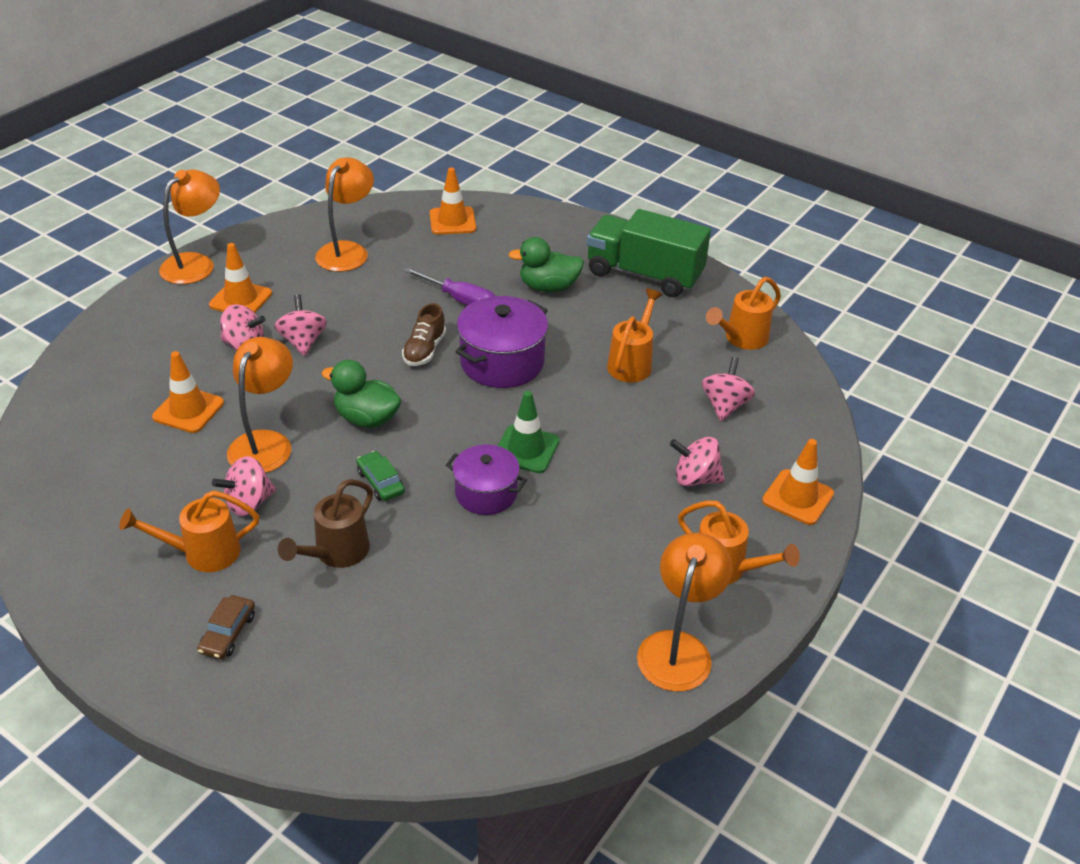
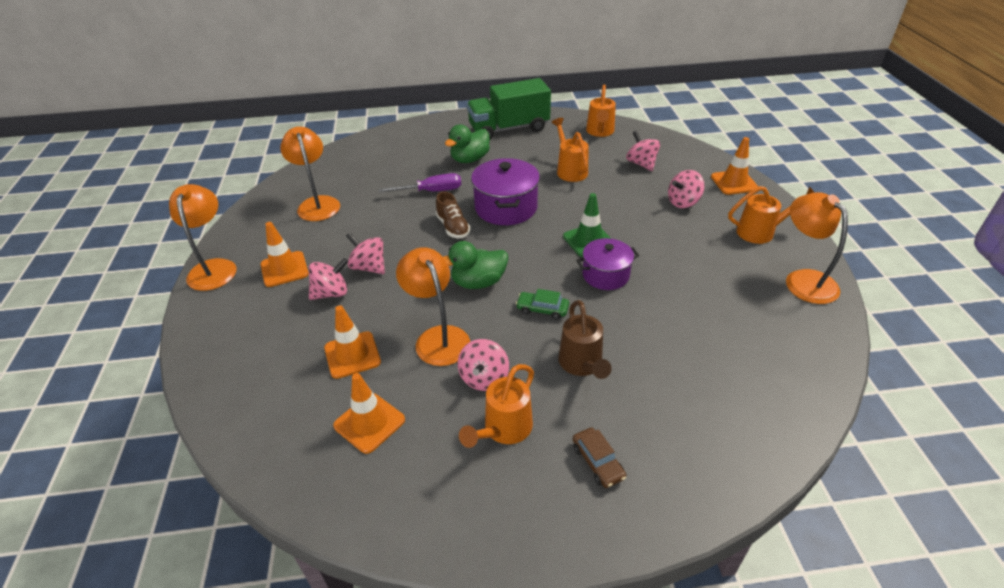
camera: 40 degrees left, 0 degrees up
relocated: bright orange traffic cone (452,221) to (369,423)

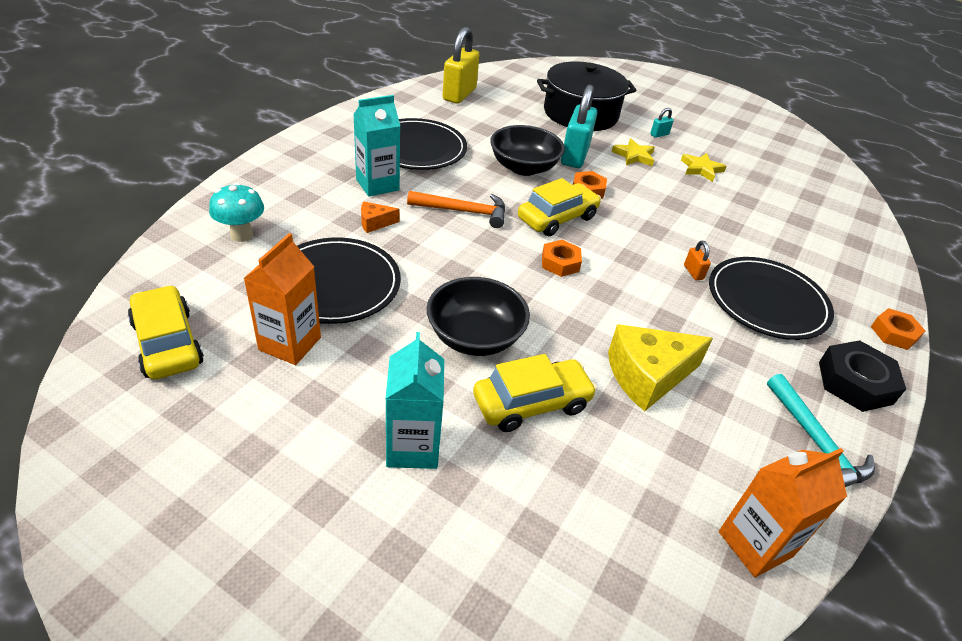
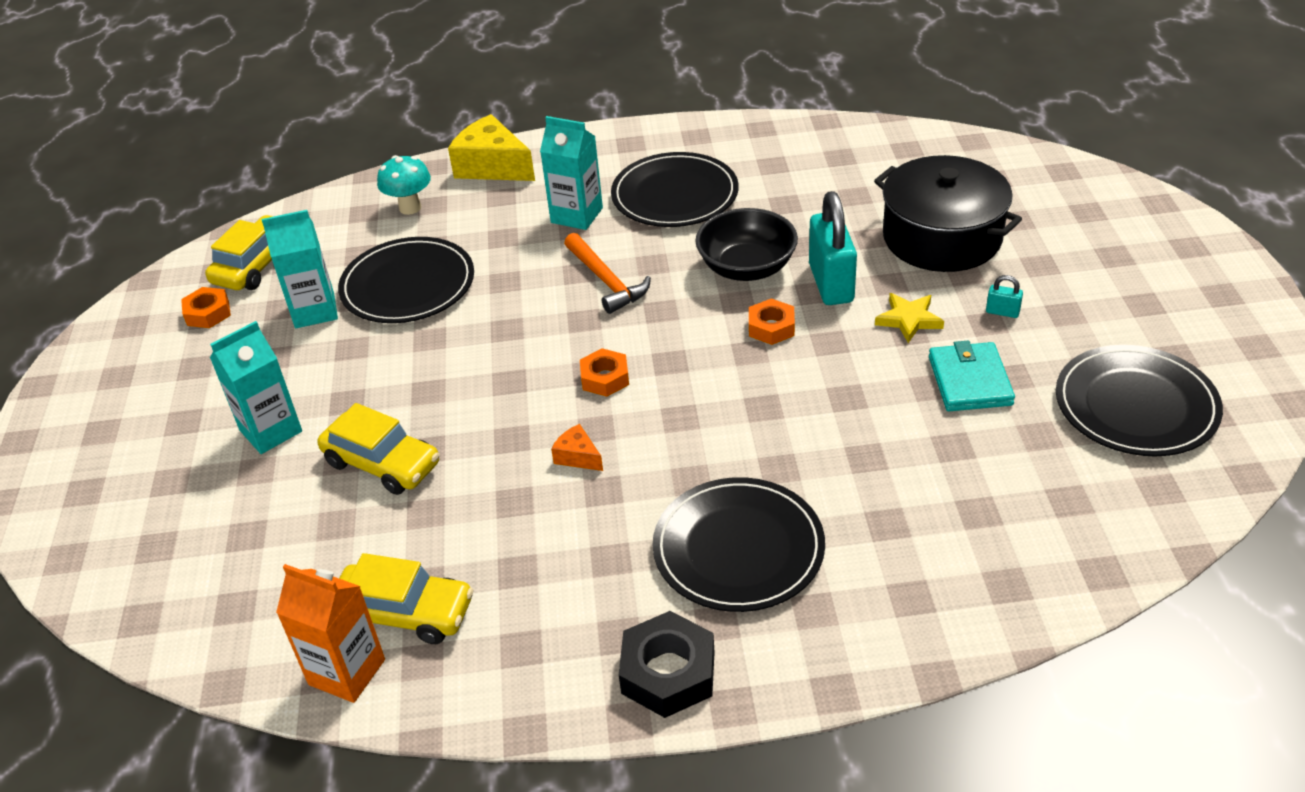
camera: 60 degrees right, 0 degrees up
missing: jet-black deep dish (475,337); golden padlock (459,94); bright orange padlock (693,272); turquoise claw hammer (816,441)
appeared: jet-black dinner plate (1136,405)
relocated: bright orange cheese wedge (375,223) to (578,456); golden toy car (557,218) to (405,613); golden cheese wedge (647,376) to (492,166); bright orange hex nut (894,333) to (208,313)
exchanged: golden star (701,169) to turquoise card wallet (970,381)
colour: bright orange milk carton (290,343) to turquoise milk carton (315,311)
spun: turquoise padlock (574,156) = (831,283) 75 degrees counterclockwise

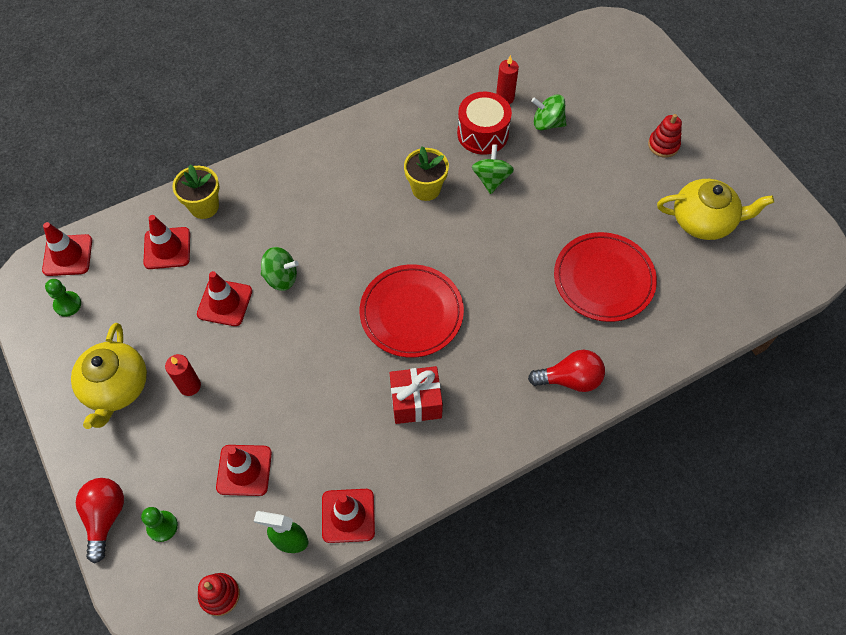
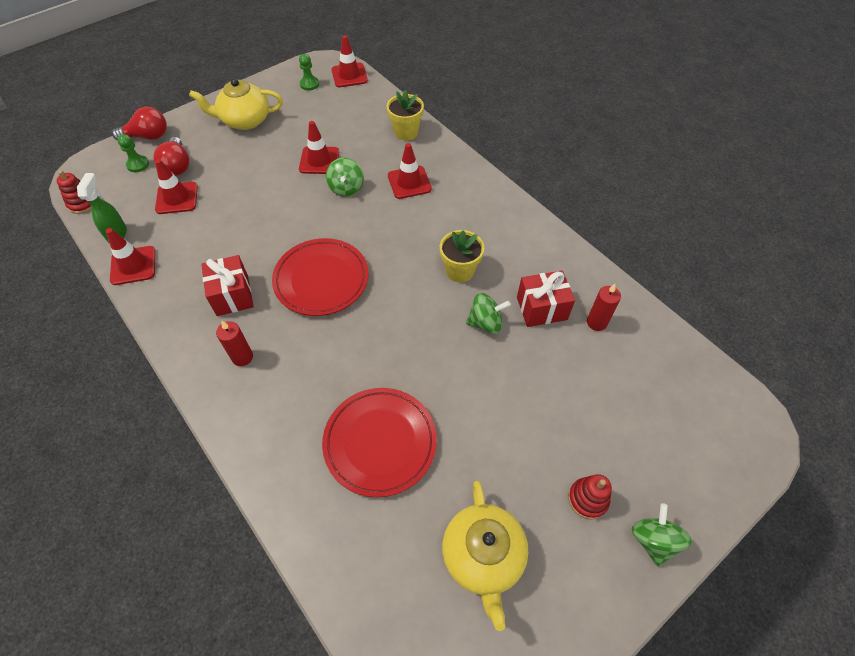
camera: 80 degrees right, 5 degrees down
relocated: crimson traffic cone (167,248) to (409,182); crimson wax candle (190,386) to (242,357); crimson bulb (570,379) to (177,166); green spinning top (547,123) to (653,540)
exchanged: crimson toy drum (482,133) to crimson wrapped gift (541,308)

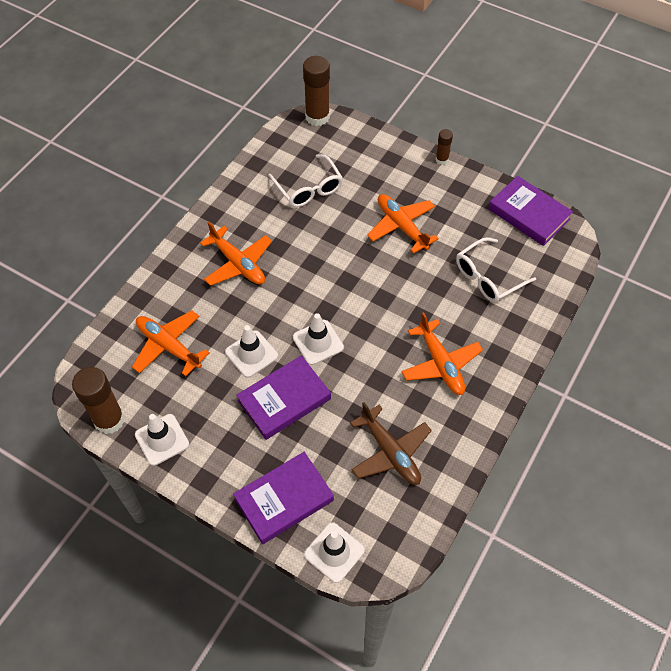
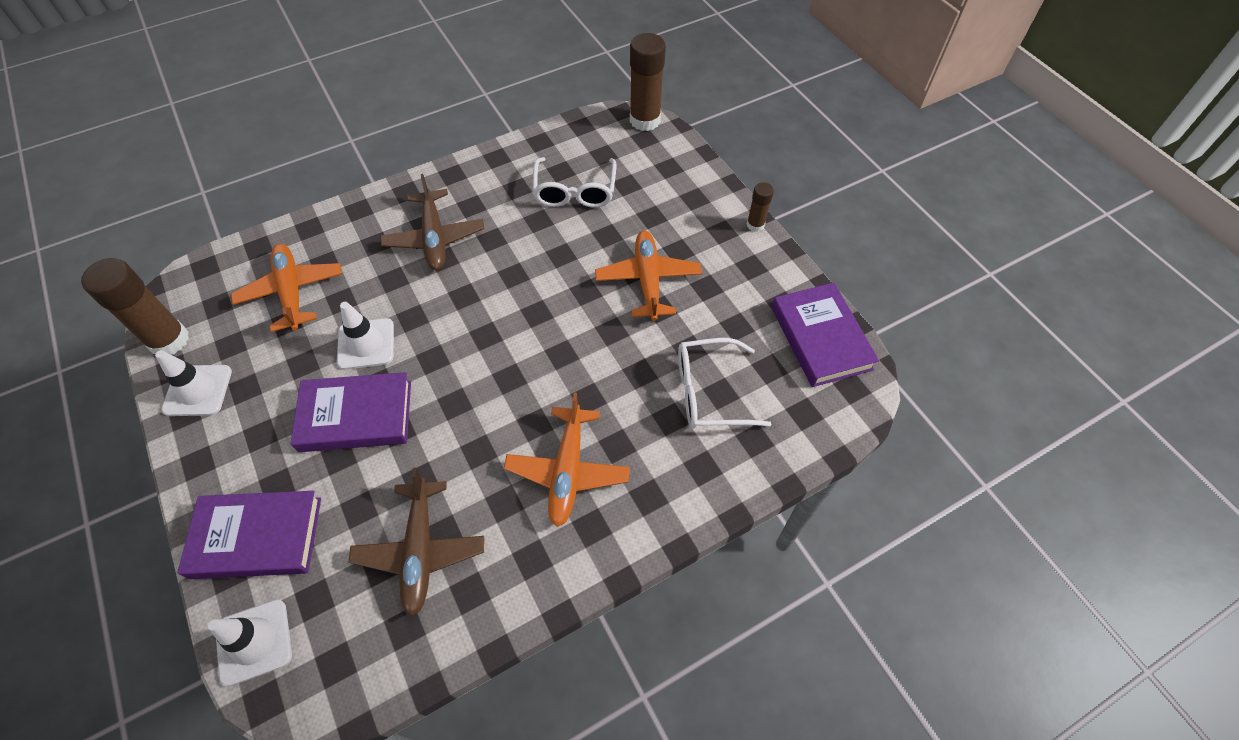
camera: 30 degrees right, 0 degrees up
missing: pure white traffic cone (318,342)
colour: bright orange aeroplane (238,264) to dark brown aeroplane (434,238)

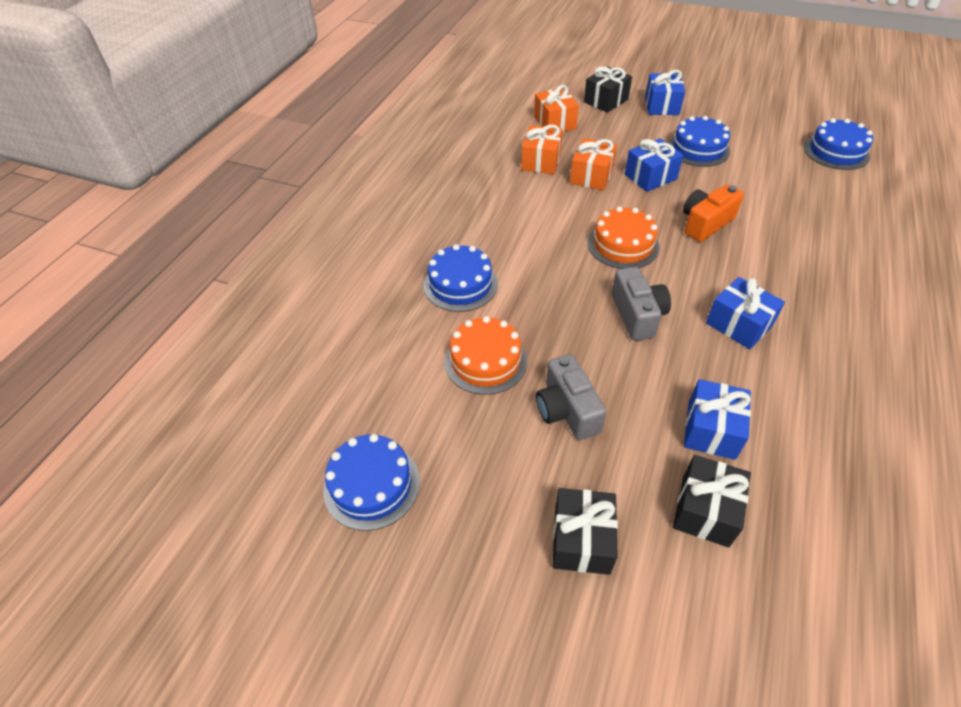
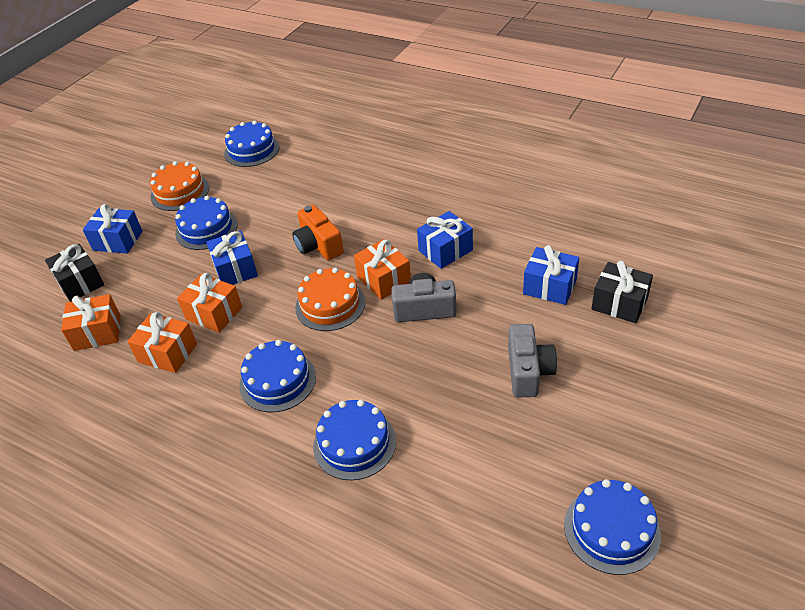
camera: 80 degrees left, 5 degrees down
missing: jet-black wrapped gift (581,540)
appeared: royal blue gateau (277,381); bright orange wrapped gift (384,280)
relocated: bright orange gateau (485,360) to (180,192)
spun: gray camera (566,410) = (528,371) 75 degrees counterclockwise

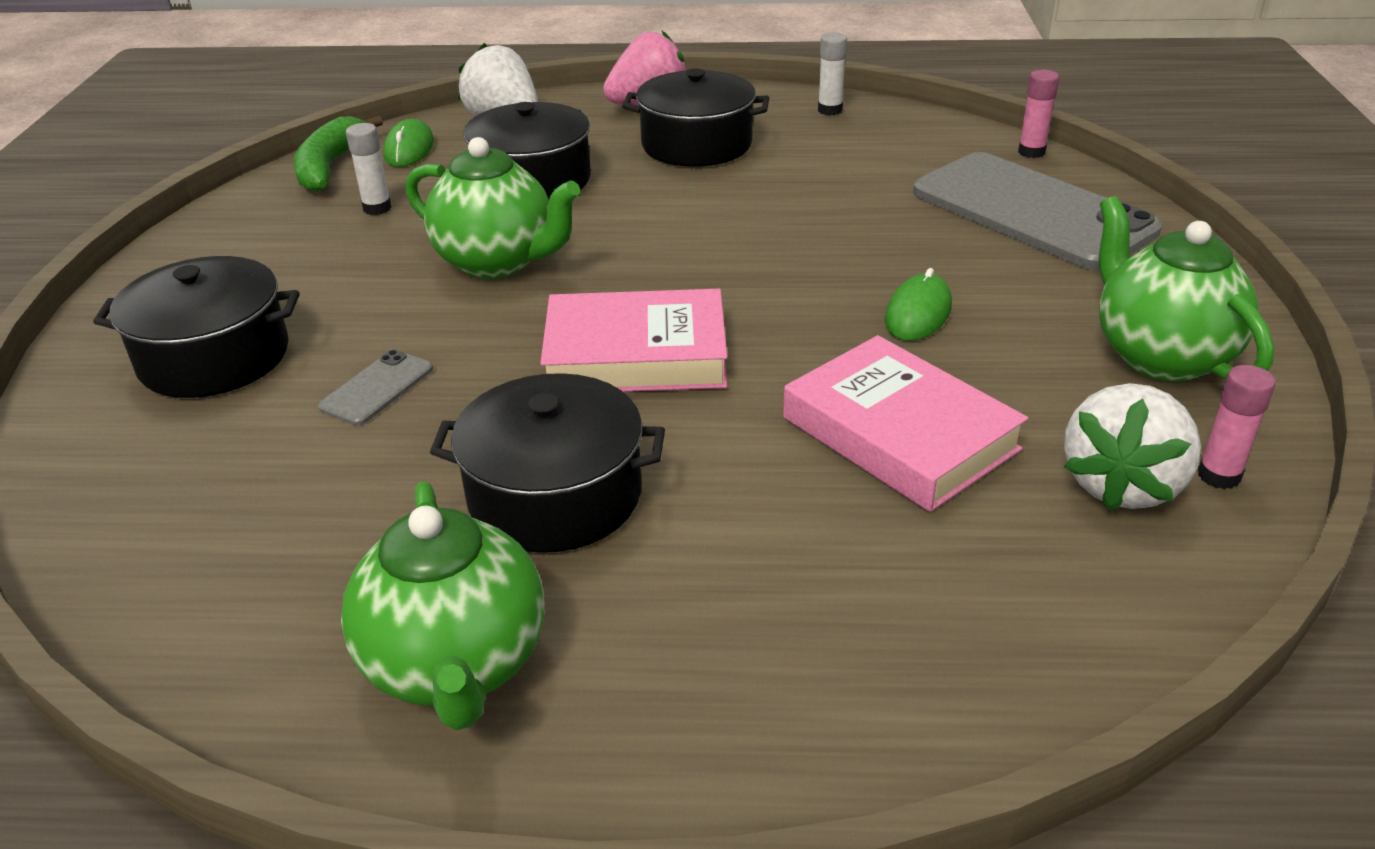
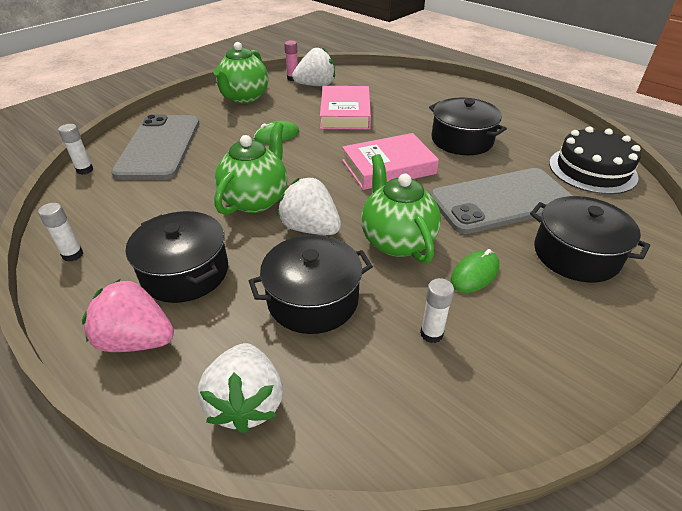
camera: 140 degrees left, 5 degrees up
missing: green banana (330,166)
appeared: pure white berry (310,228); jet-black gateau (592,170)
relocated: green china teapot (457,666) to (256,200); green PC mouse (409,149) to (474,274)
colour: pink glue (1031,152) to pure white glue (85,170)
spun: pink book (636,354) = (388,167) 60 degrees counterclockwise
size: gray mobile phone (377,388) = (501,201) x2.46

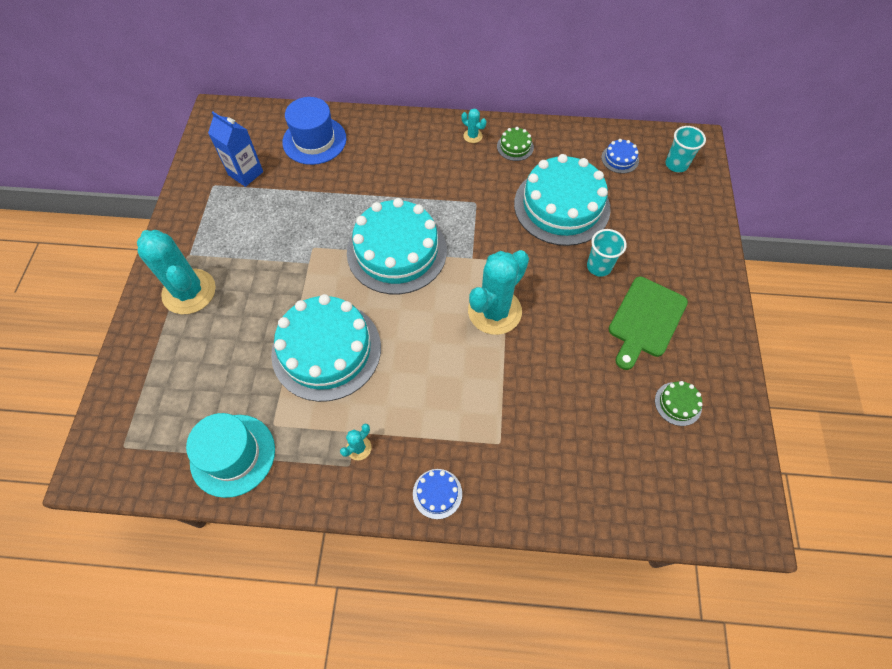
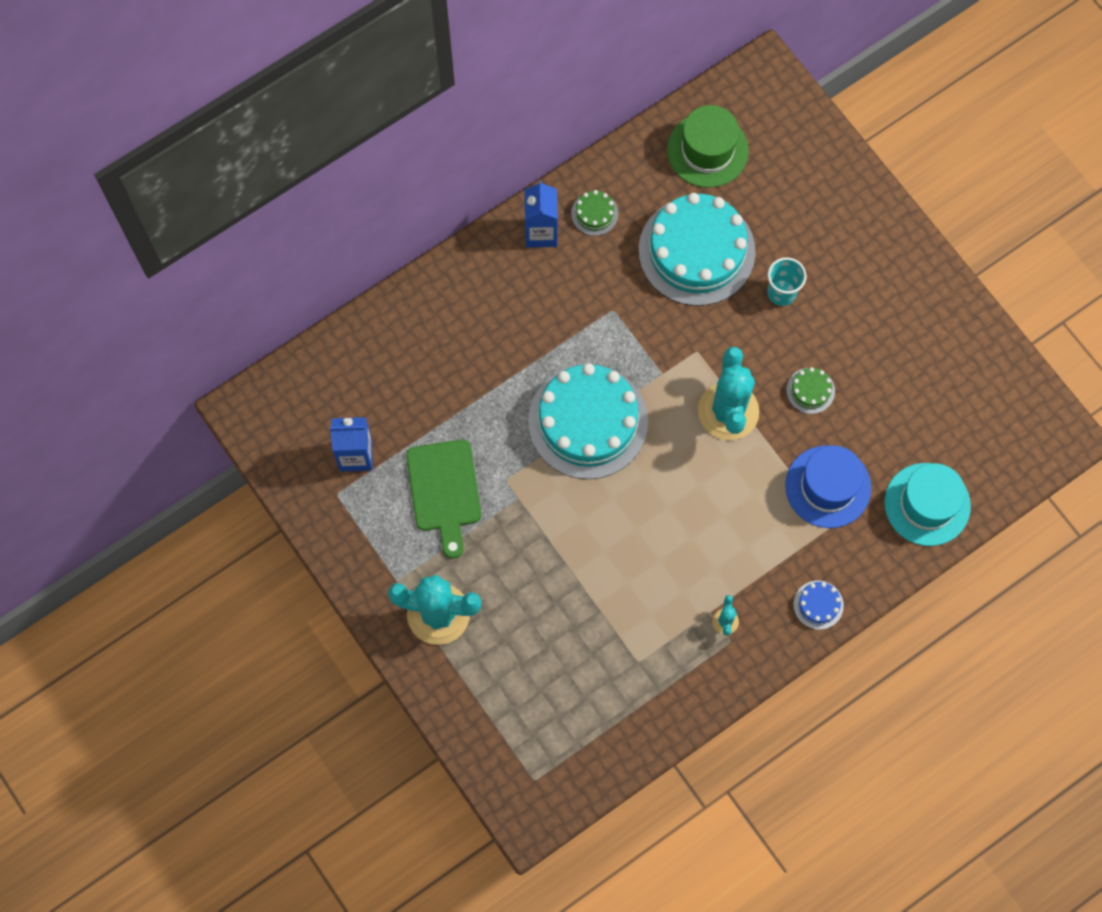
camera: 40 degrees left, 10 degrees up
missing: turquoise gateau (326,350); turquoise tumbler (676,164)
relocated: turquoise top hat (233,455) to (927,504); royal blue top hat (314,140) to (828,486); green bread board (645,320) to (444,491); green gateau (678,403) to (810,390)
exchanged: turquoise prickly plant (472,136) to royal blue milk carton (541,232); royal blue gateau (620,159) to green top hat (707,150)

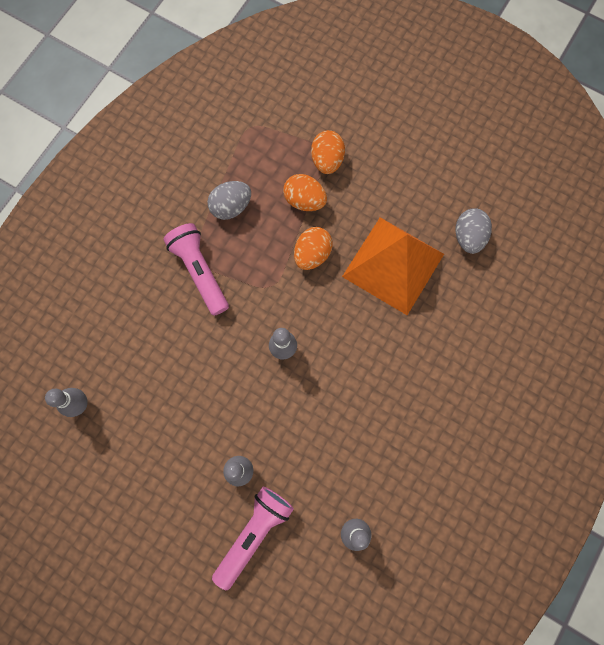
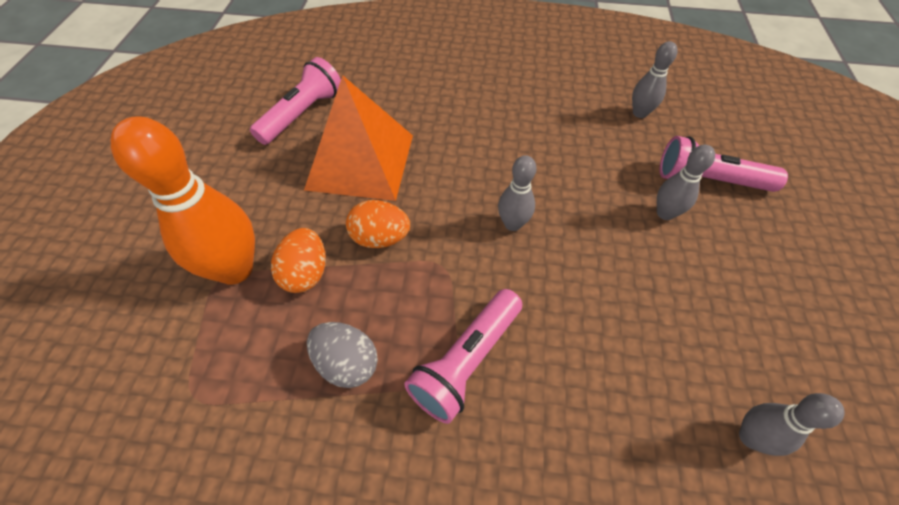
camera: 115 degrees left, 20 degrees down
exchanged: bright orange egg shape (327,160) to bright orange tenpin (235,269); gray egg shape (468,237) to pink pocket torch (302,114)

